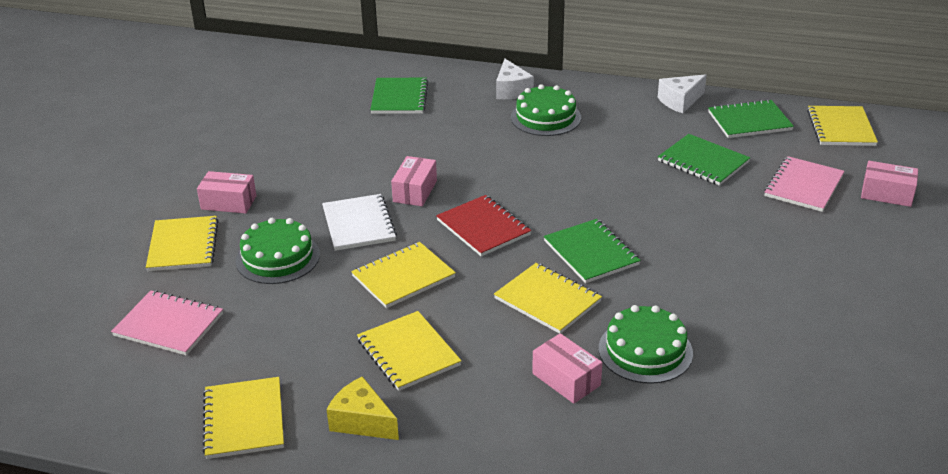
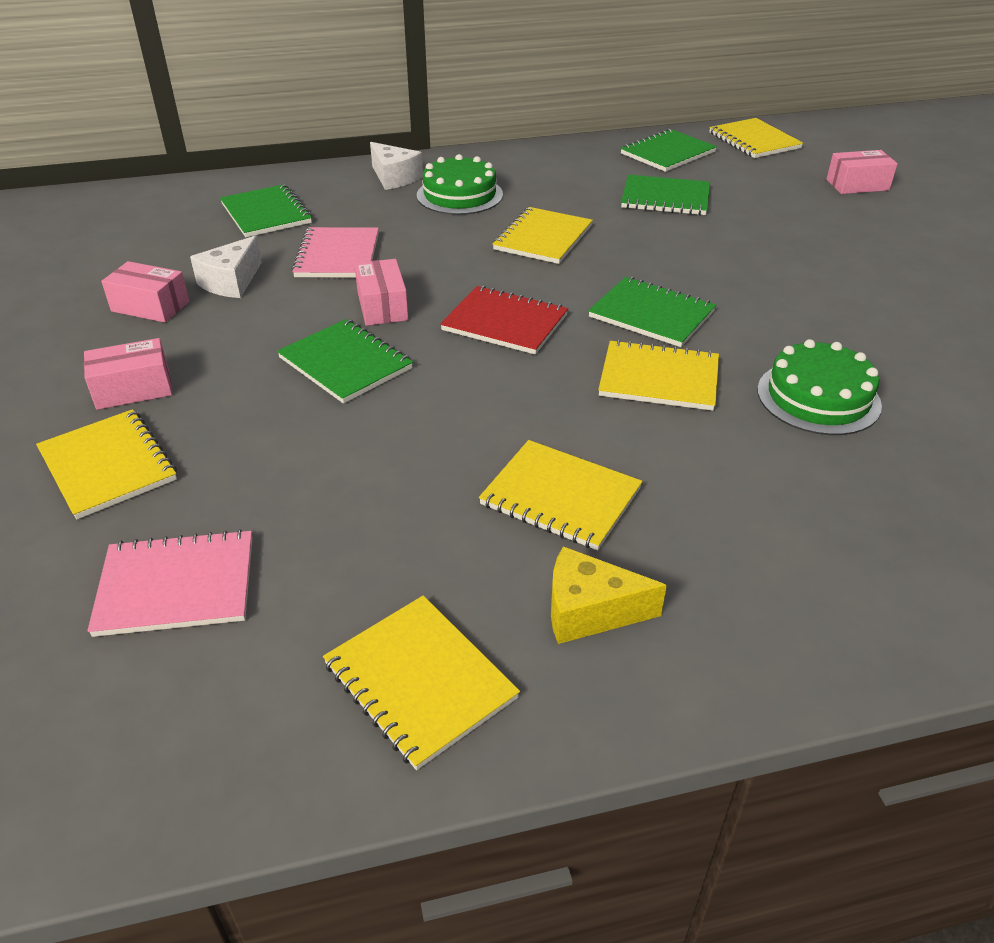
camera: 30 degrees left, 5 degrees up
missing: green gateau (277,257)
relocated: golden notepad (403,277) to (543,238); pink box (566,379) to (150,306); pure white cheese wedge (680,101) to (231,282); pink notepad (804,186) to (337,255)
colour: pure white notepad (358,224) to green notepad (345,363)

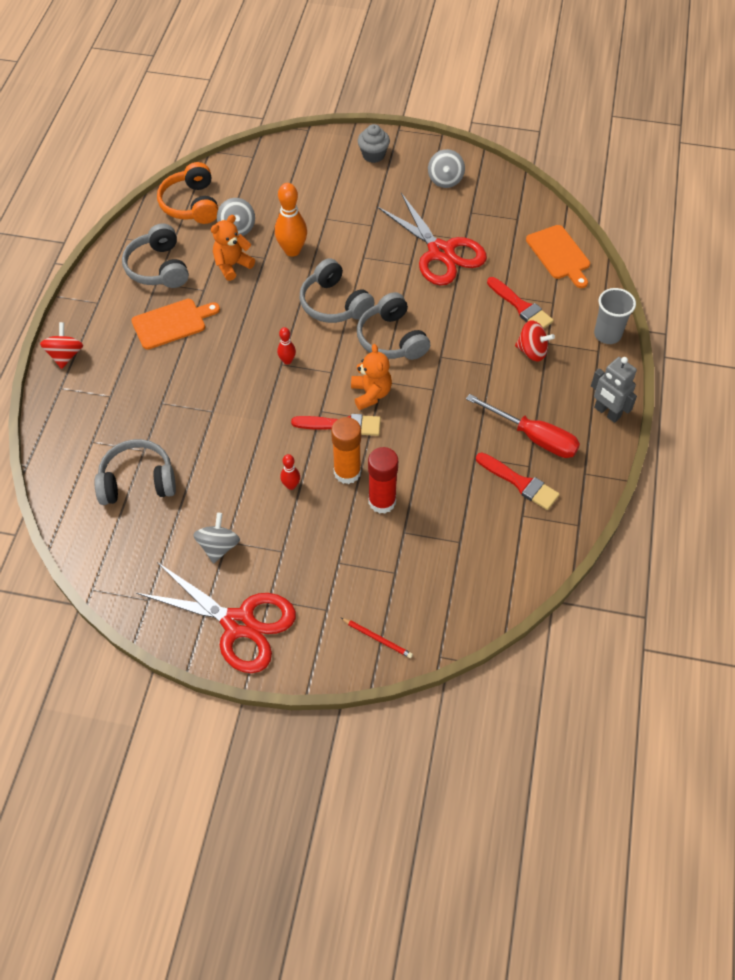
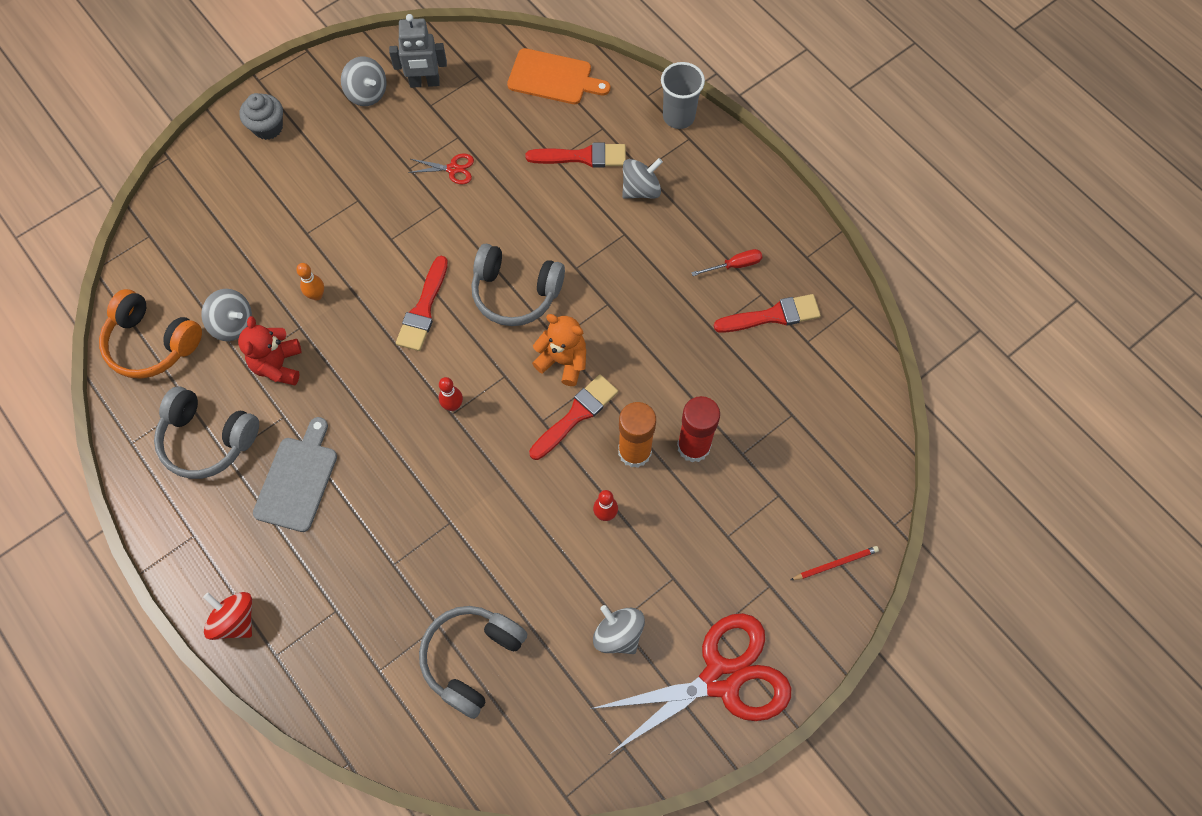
camera: 50 degrees left, 10 degrees up
relocated: gray robot figure (607,412) to (424,83)
exchanged: gray headset (334,303) to crimson paintbrush (423,309)
colour: bright orange bread board (172,323) to gray bread board (297,480); bright orange stuffed bear (232,265) to crimson stuffed bear (278,365); crimson spinning top (532,351) to gray spinning top (641,189)
size: bright orange tenpin (292,250) = (317,295) x0.53; crimson pair of scissors (441,252) = (453,169) x0.40; crimson flat screwdriver (533,437) = (734,265) x0.51

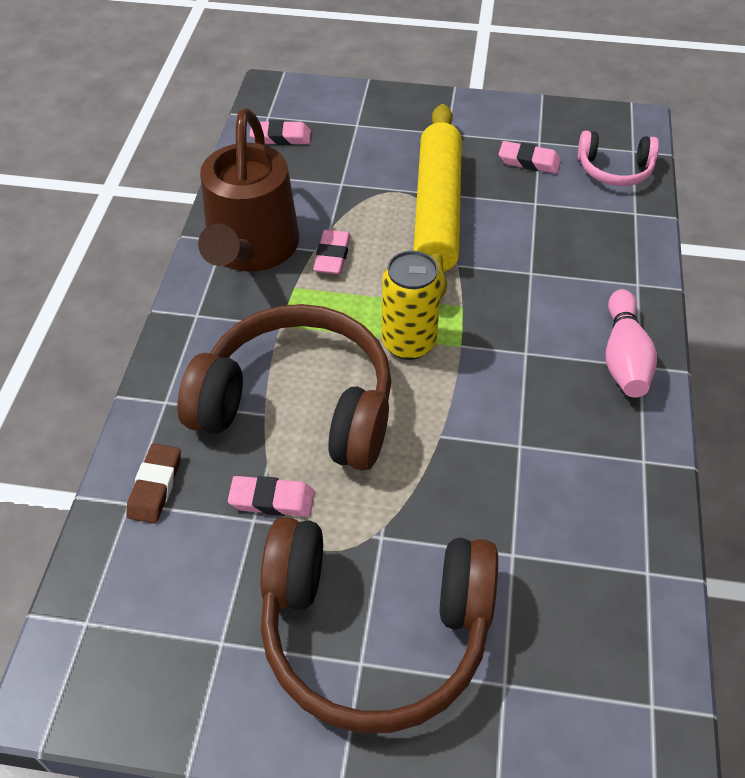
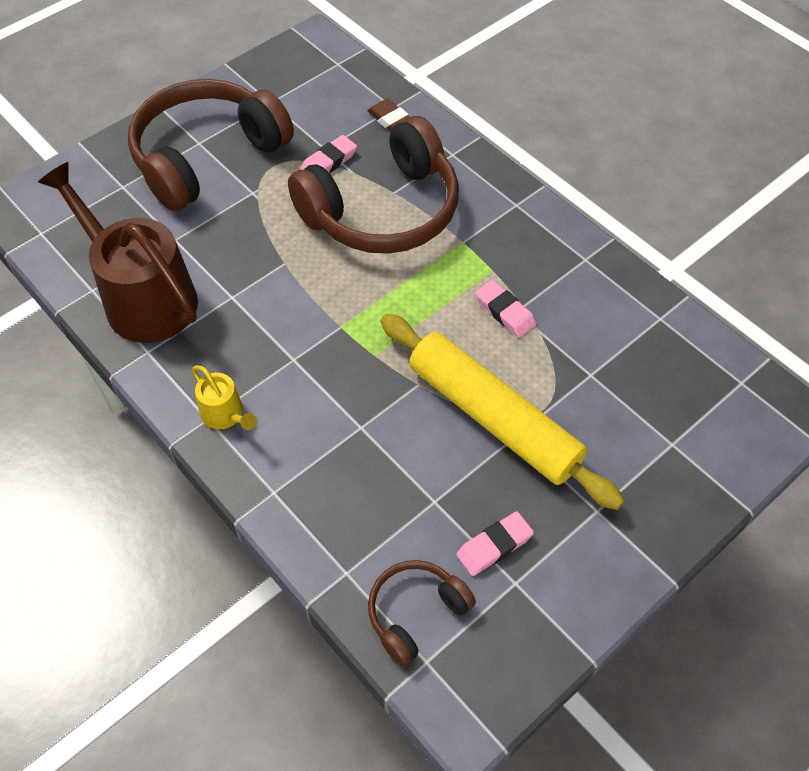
camera: 130 degrees right, 5 degrees up
missing: pink gum eraser (281,137); golden tin (409,343)
relocated: dark brown sprinkling can (251,249) to (143,297)
exchanged: pink tenpin (624,357) to golden sprinkling can (225,415)
colour: pink headset (614,170) to dark brown headset (415,613)

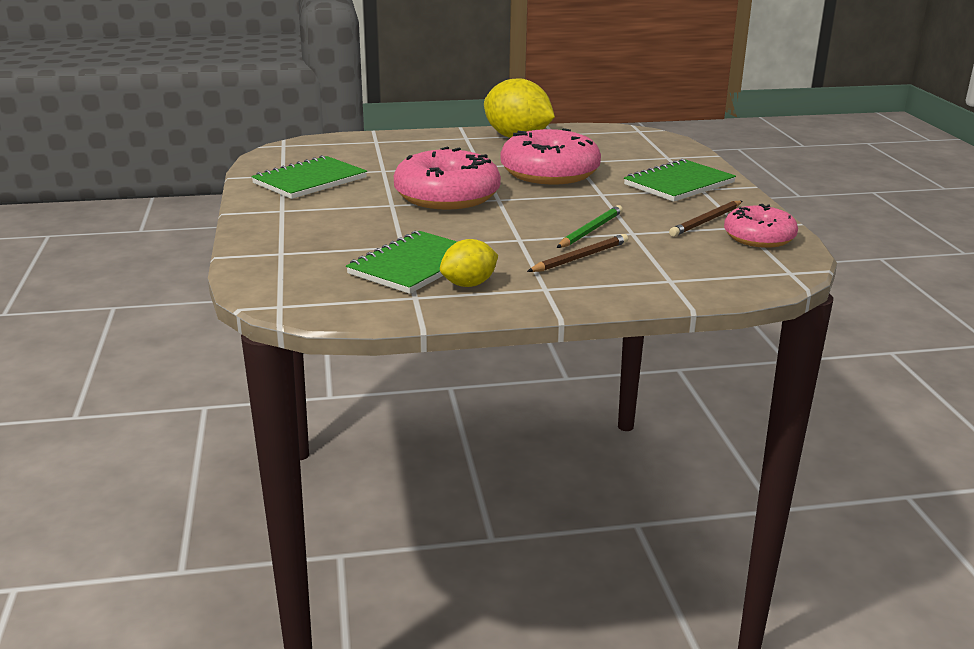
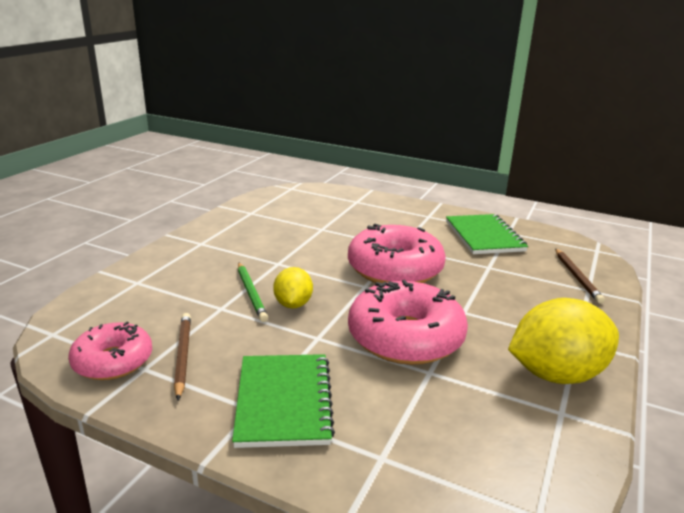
camera: 125 degrees right, 0 degrees up
missing: green notepad (414,265)
relocated: golden toy lemon (469,284) to (293,304); dark brown lead pencil (580,257) to (576,277)

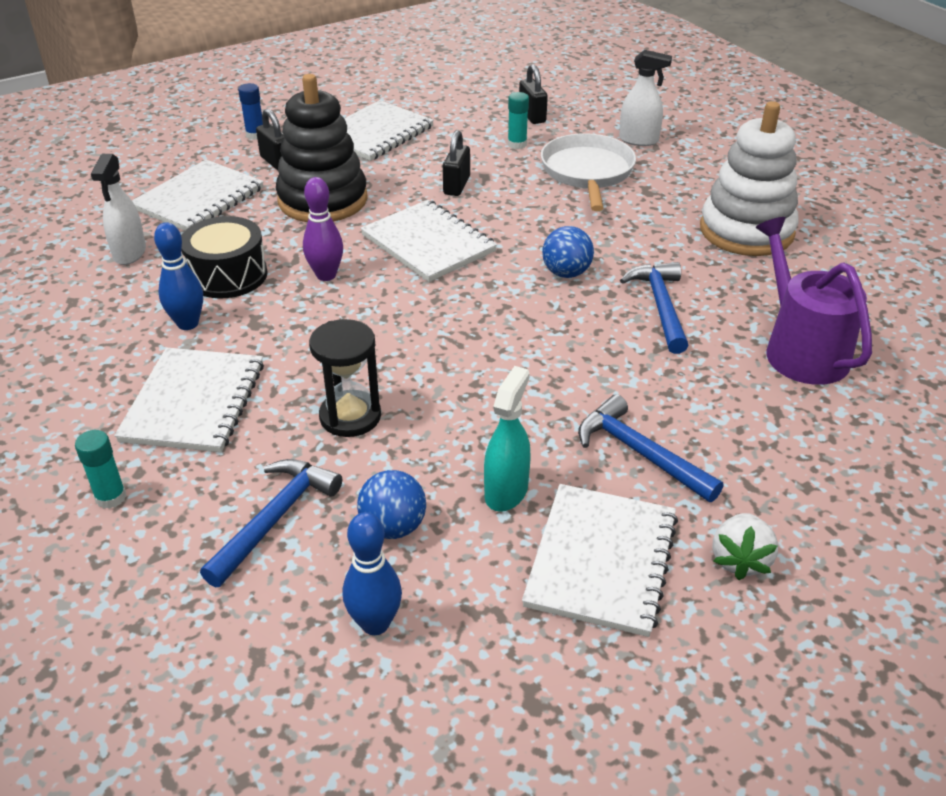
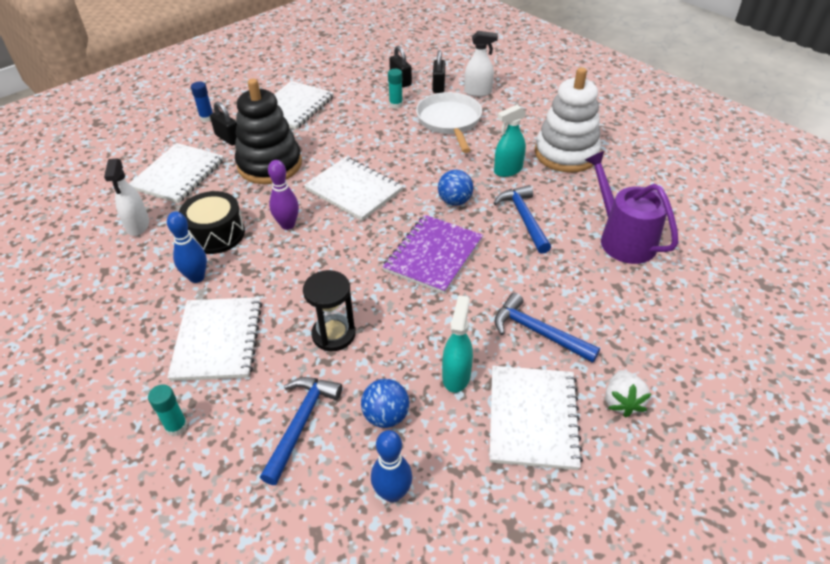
camera: 10 degrees left, 5 degrees up
appeared: violet notepad (433,255); turquoise spray cleaner (508,170)
relocated: jet-black padlock (456,185) to (438,86)

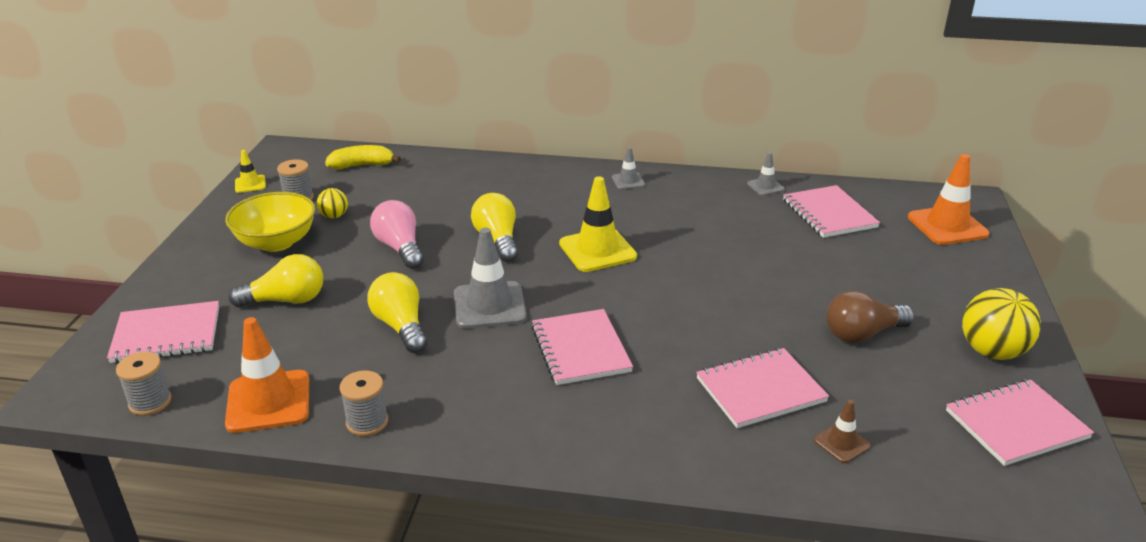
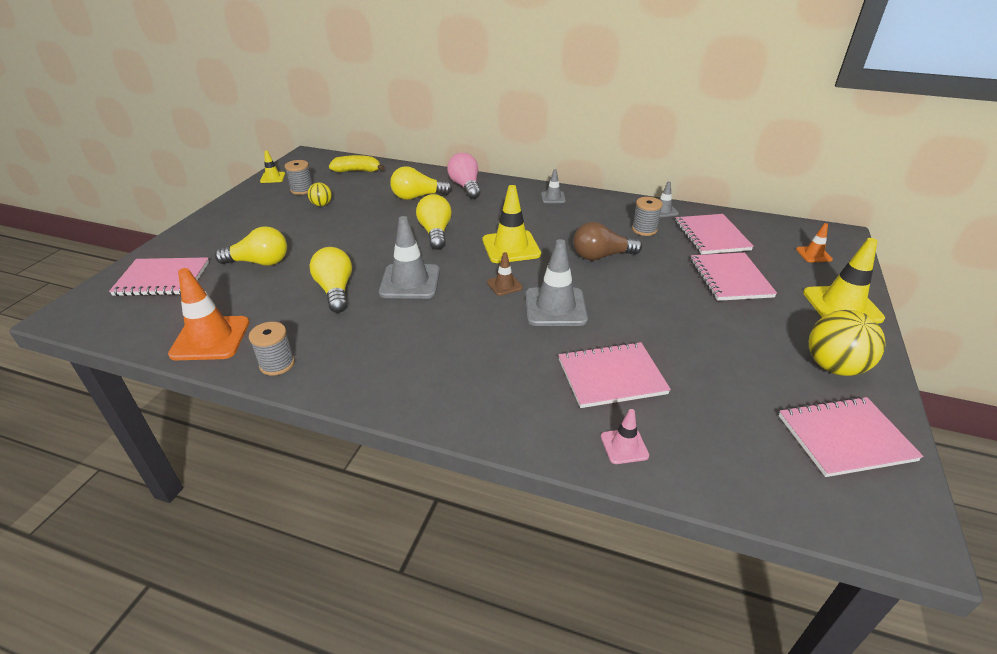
camera: 10 degrees right, 5 degrees up
missing: golden deep dish (276,242)
appeared: golden bulb (418,197); gray traffic cone (555,307); pink traffic cone (624,446); golden traffic cone (842,305)
relocated: gray spool (150,402) to (644,230); pink bulb (400,248) to (466,187); pink notepad (580,349) to (730,278); dark brown traffic cone (841,443) to (504,285); dark brown bulb (862,334) to (601,256)
size: bright orange traffic cone (947,226) = (813,254) x0.52

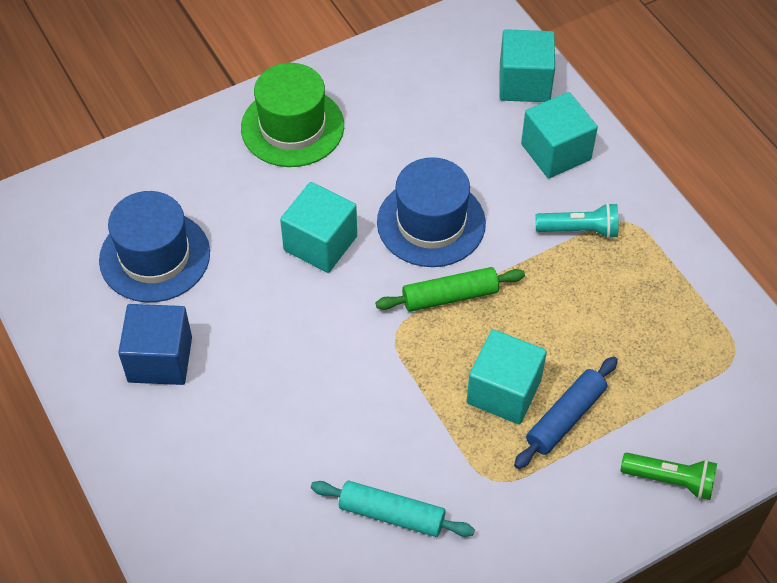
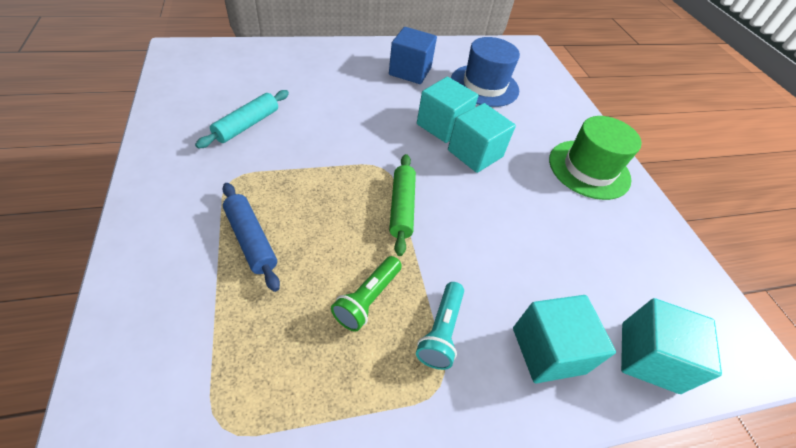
camera: 100 degrees right, 5 degrees down
missing: royal blue top hat (431,223)
relocated: turquoise block (504,391) to (442,125); green pocket torch (670,480) to (367,299)

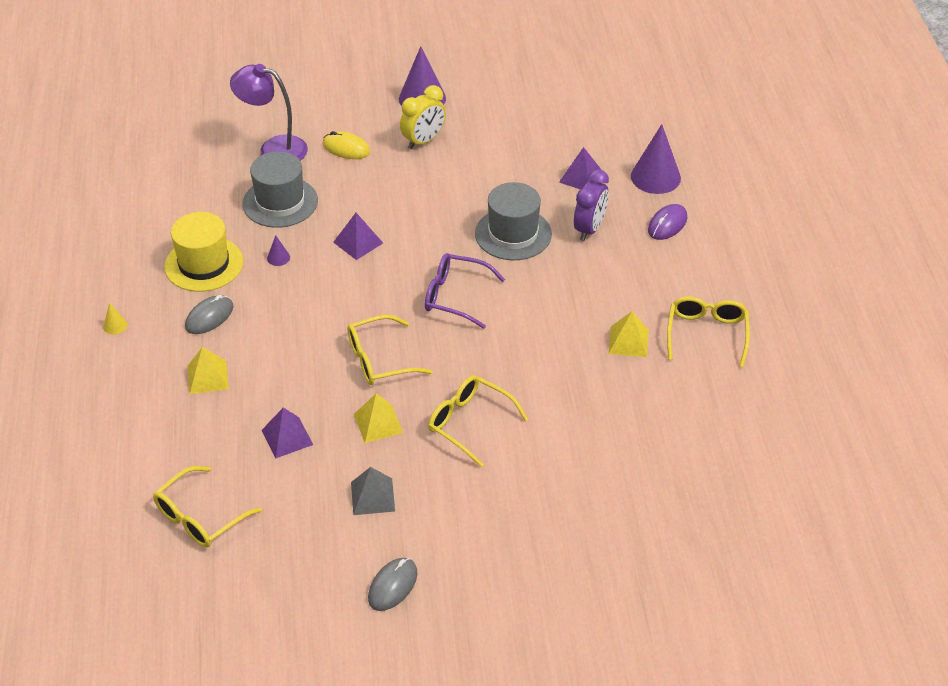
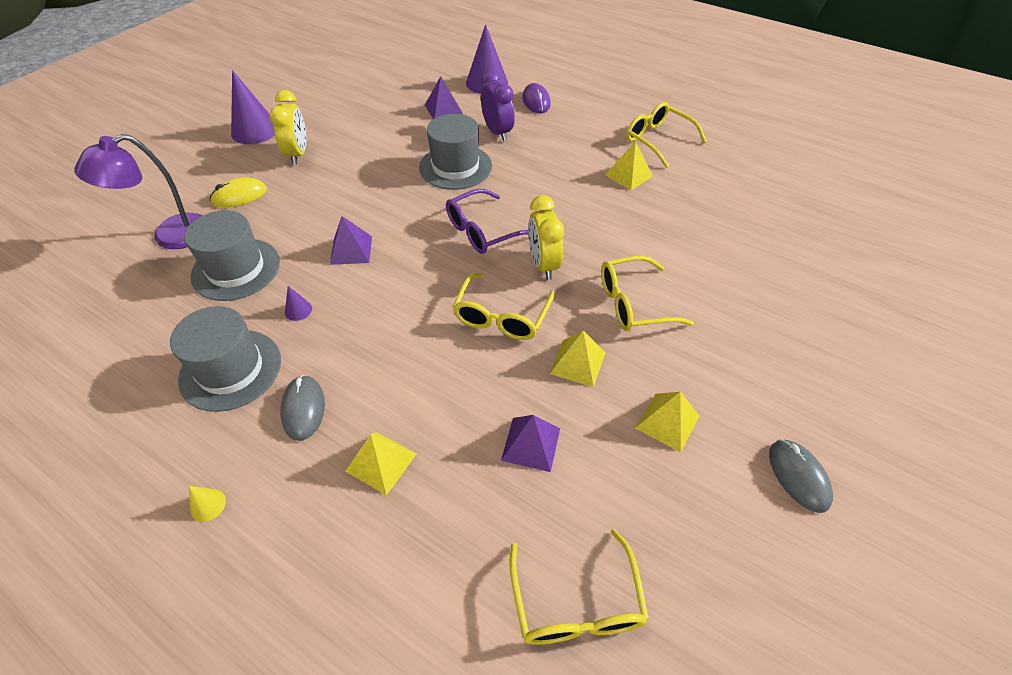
camera: 50 degrees left, 5 degrees up
appeared: golden clock (543,264)
colour: golden top hat (204,264) to gray top hat (230,369); gray pyramid shape (372,496) to golden pyramid shape (667,422)

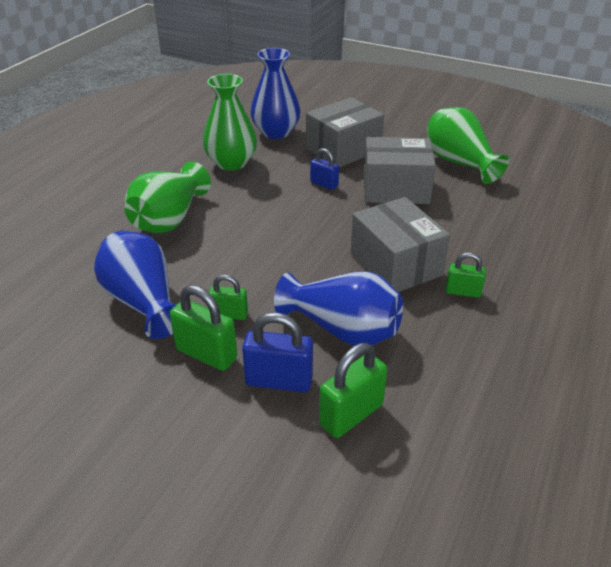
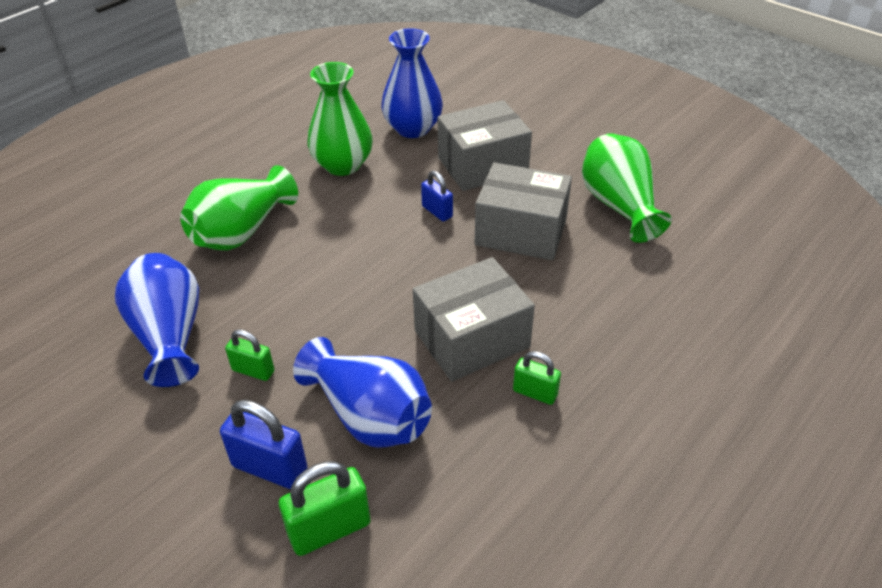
camera: 15 degrees right, 5 degrees up
missing: green padlock (206,354)
spun: gray box (395,264) = (472,339) 75 degrees clockwise

